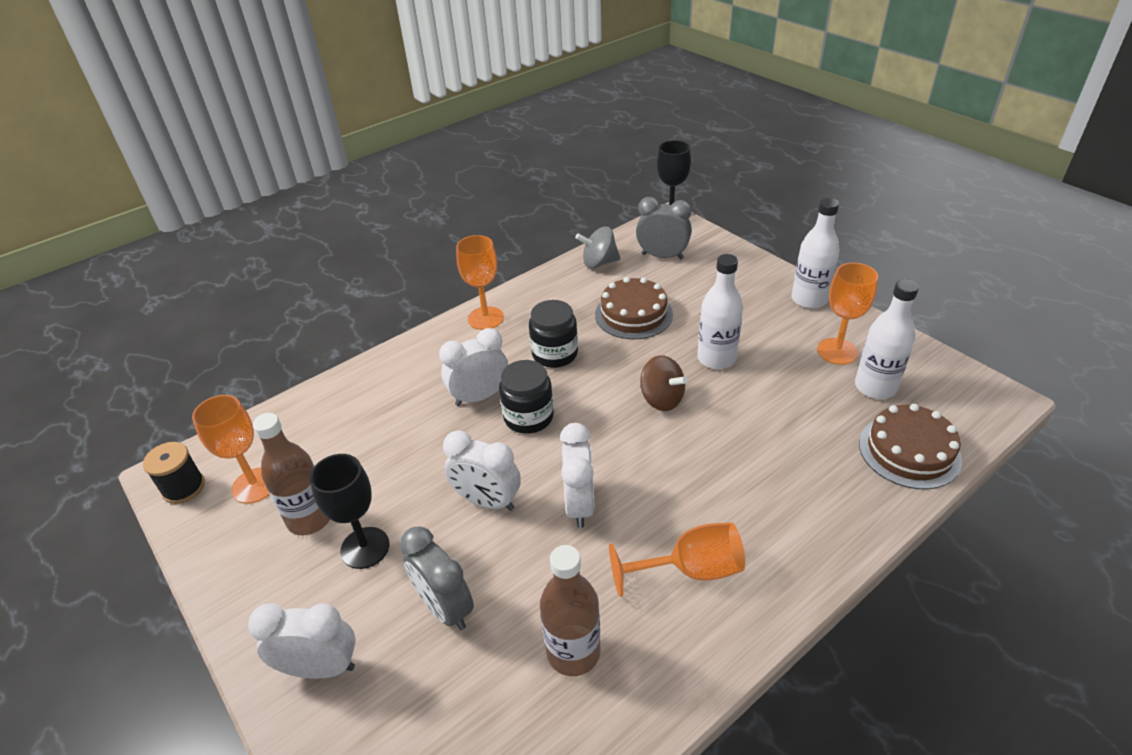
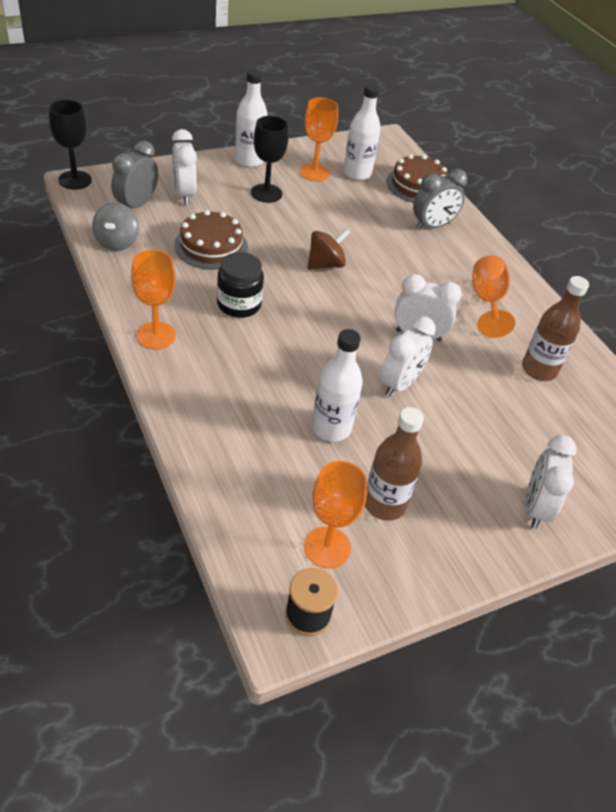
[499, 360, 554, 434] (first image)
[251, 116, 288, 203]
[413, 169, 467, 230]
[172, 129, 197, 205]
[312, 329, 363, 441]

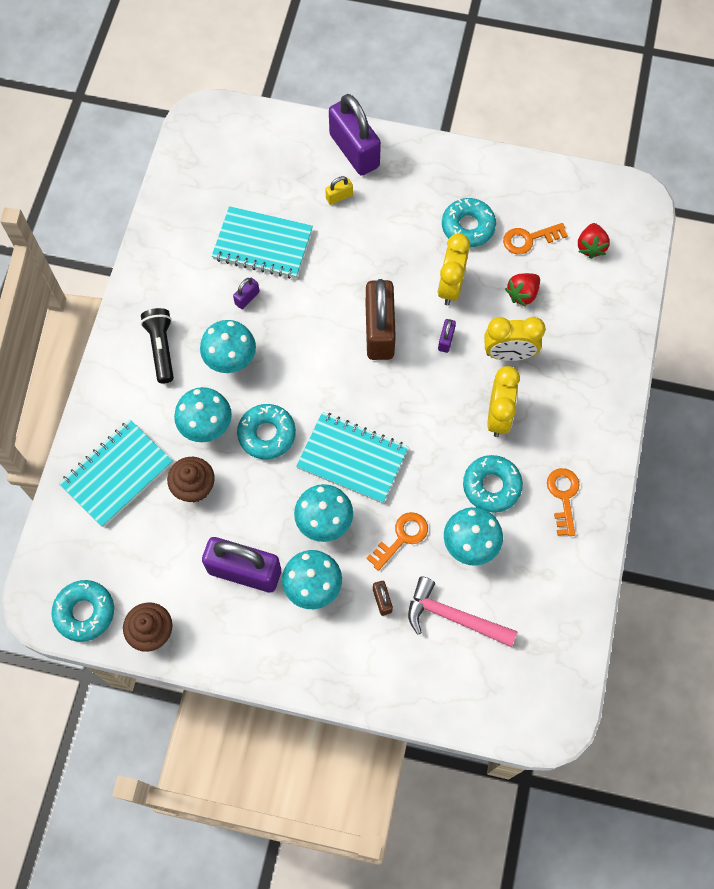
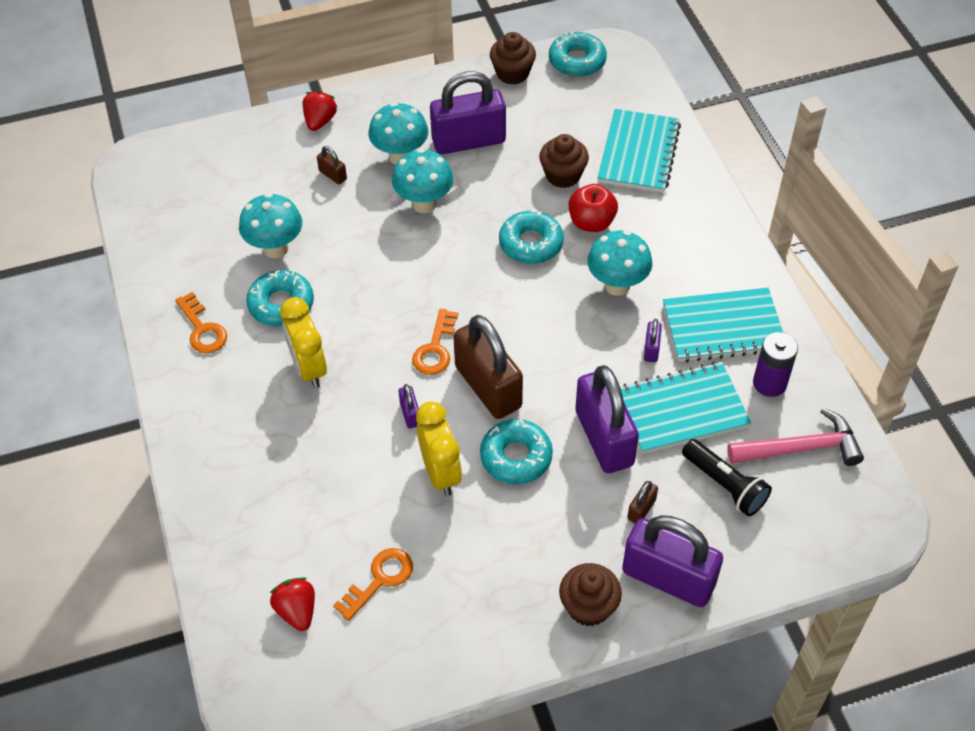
[484, 317, 545, 361] (first image)
[559, 563, 622, 626]
[575, 365, 639, 473]
[753, 332, 798, 397]
[682, 439, 772, 516]
[663, 288, 783, 362]
[412, 309, 458, 375]
[727, 408, 864, 466]
[480, 419, 553, 484]
[303, 90, 337, 131]
[569, 184, 618, 232]
[627, 481, 658, 523]

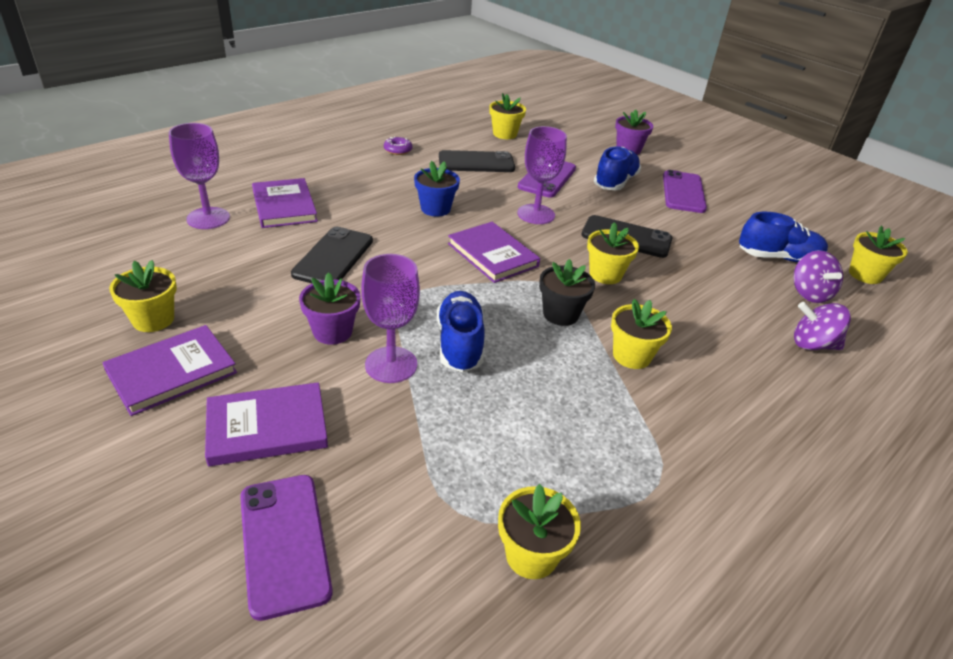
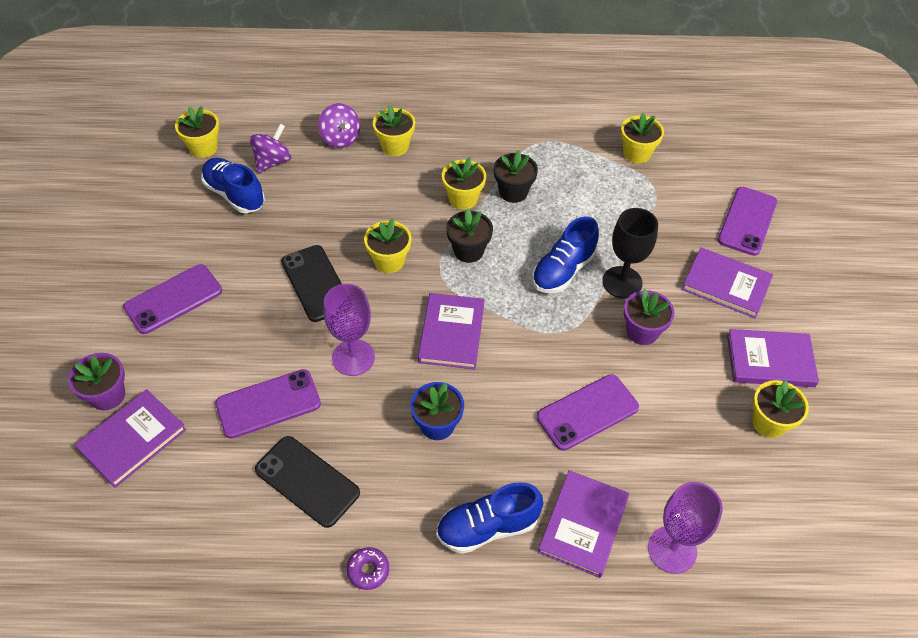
[75, 389, 186, 488]
[494, 150, 538, 203]
[373, 105, 415, 156]
[436, 482, 543, 554]
[536, 374, 639, 451]
[602, 208, 658, 299]

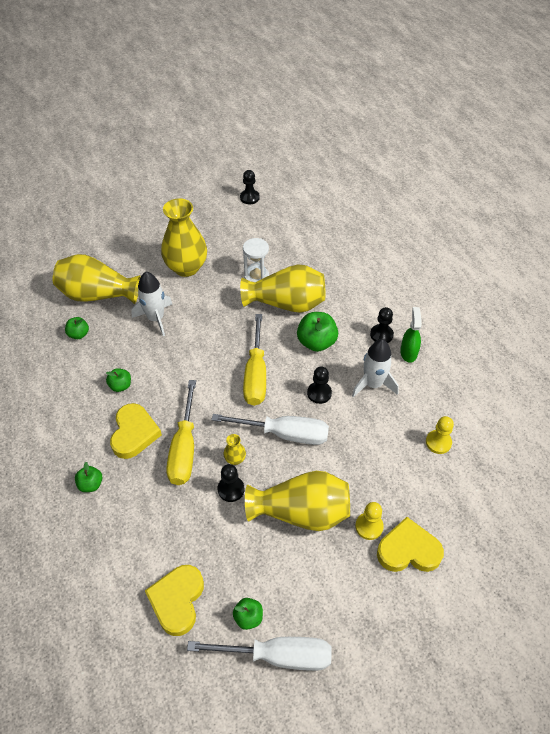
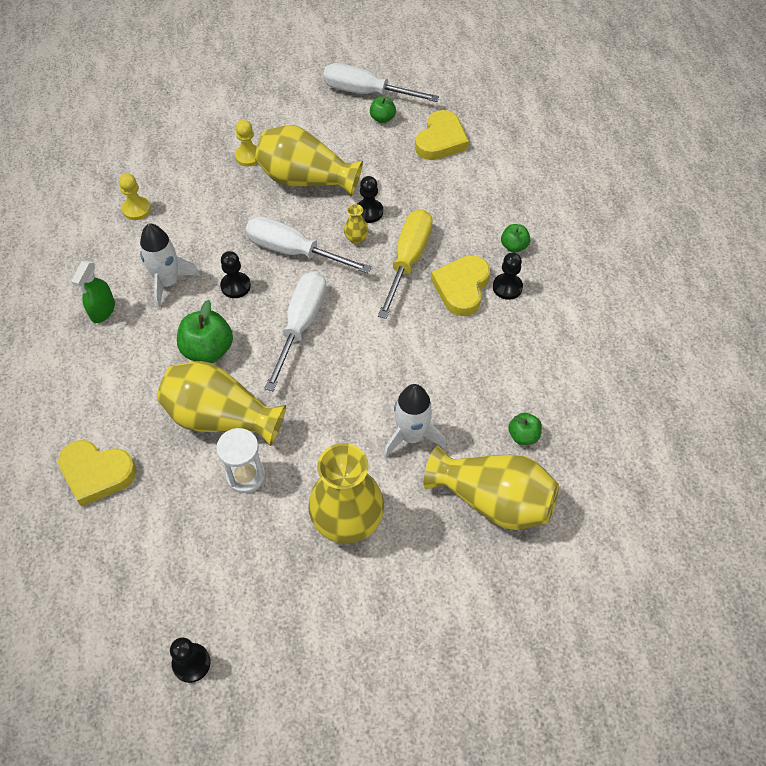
[106, 368, 131, 392] (first image)
[493, 252, 523, 300]
[58, 440, 137, 506]
[264, 271, 327, 391]

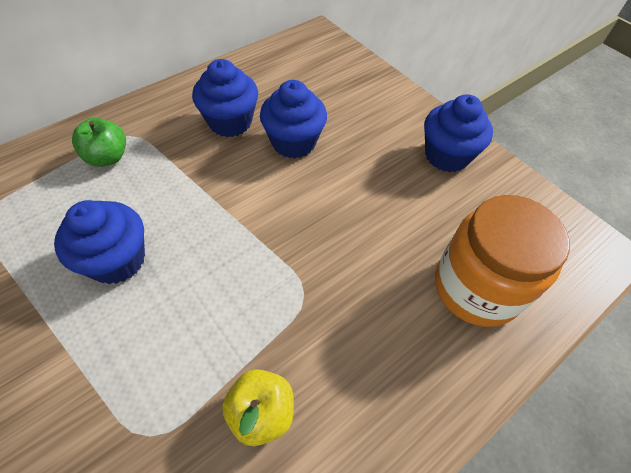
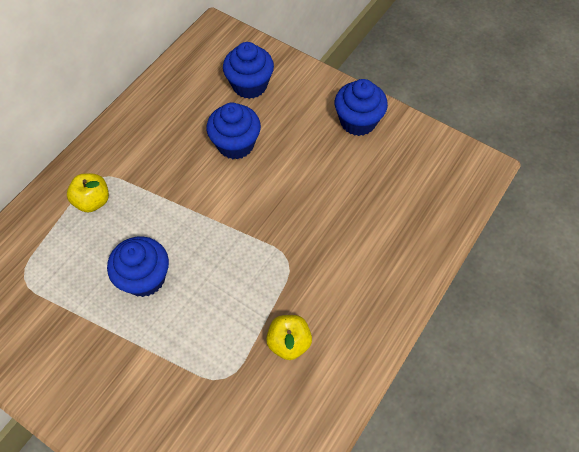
[435, 195, 570, 327] (first image)
[223, 42, 274, 99]
[67, 173, 109, 213]

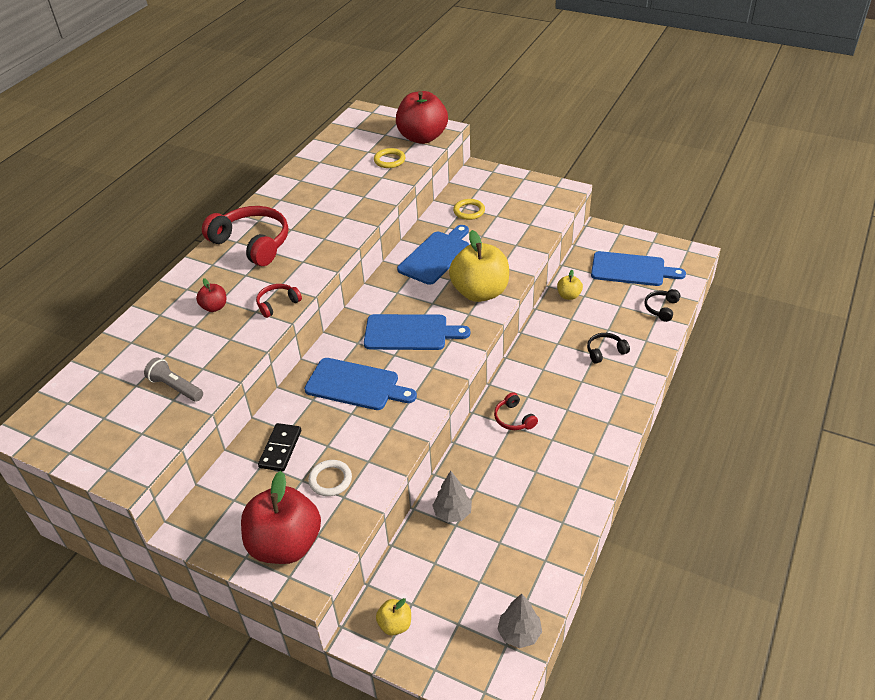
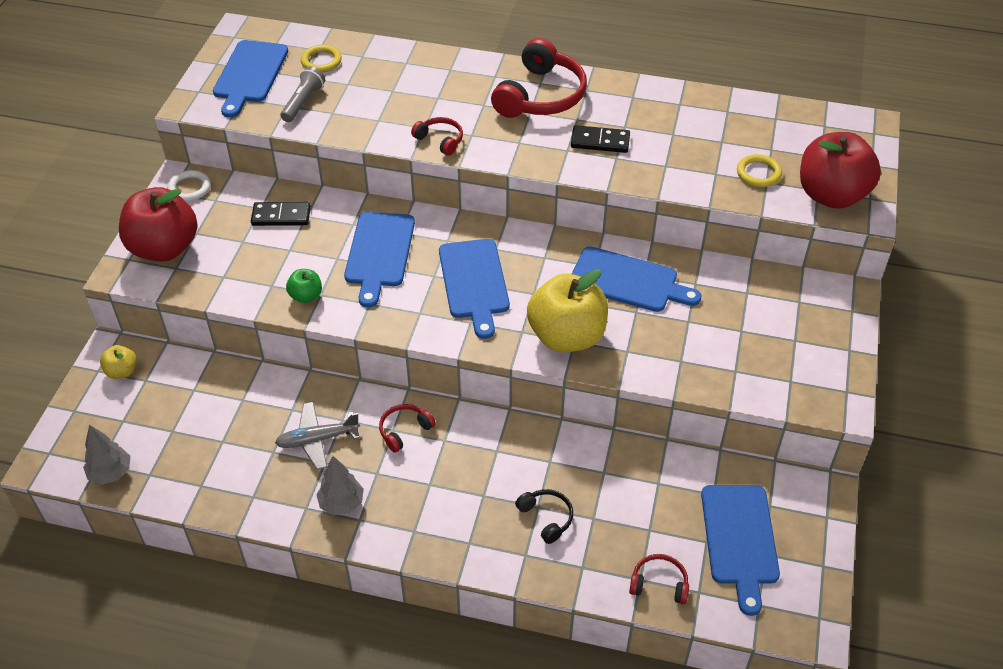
[196, 278, 226, 312] (first image)
[557, 270, 583, 300] (first image)
[213, 40, 288, 118]
[275, 402, 360, 470]
[286, 269, 322, 303]
[571, 125, 630, 153]
[167, 170, 211, 201]
[316, 456, 364, 515]
[301, 45, 342, 72]
[629, 554, 689, 604]

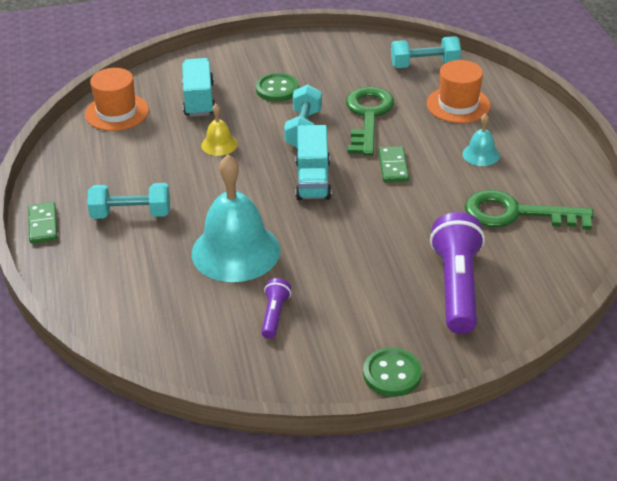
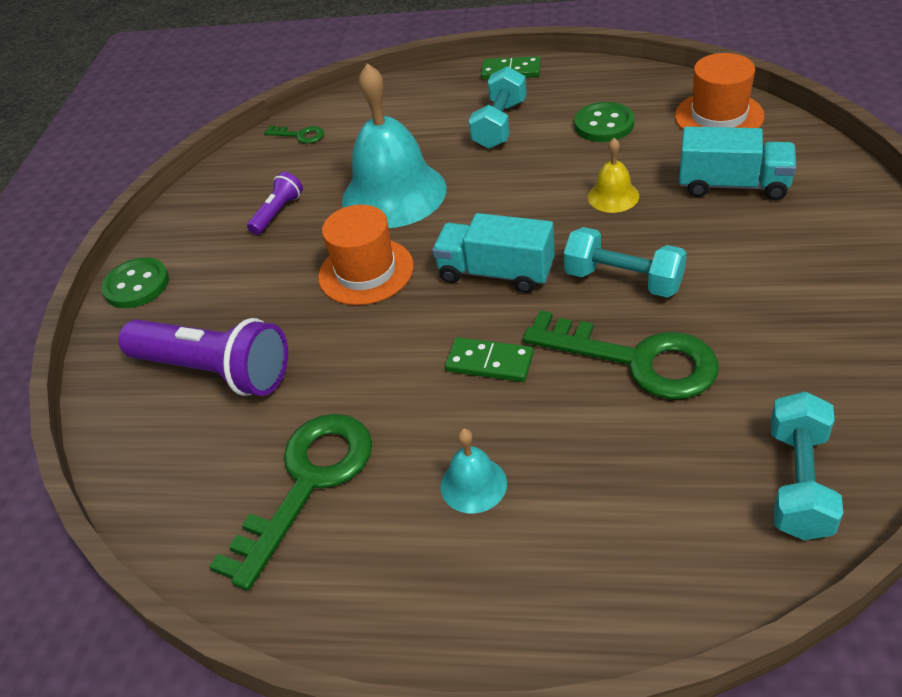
[264, 125, 324, 144]
[574, 102, 634, 142]
[318, 205, 414, 305]
[247, 172, 303, 235]

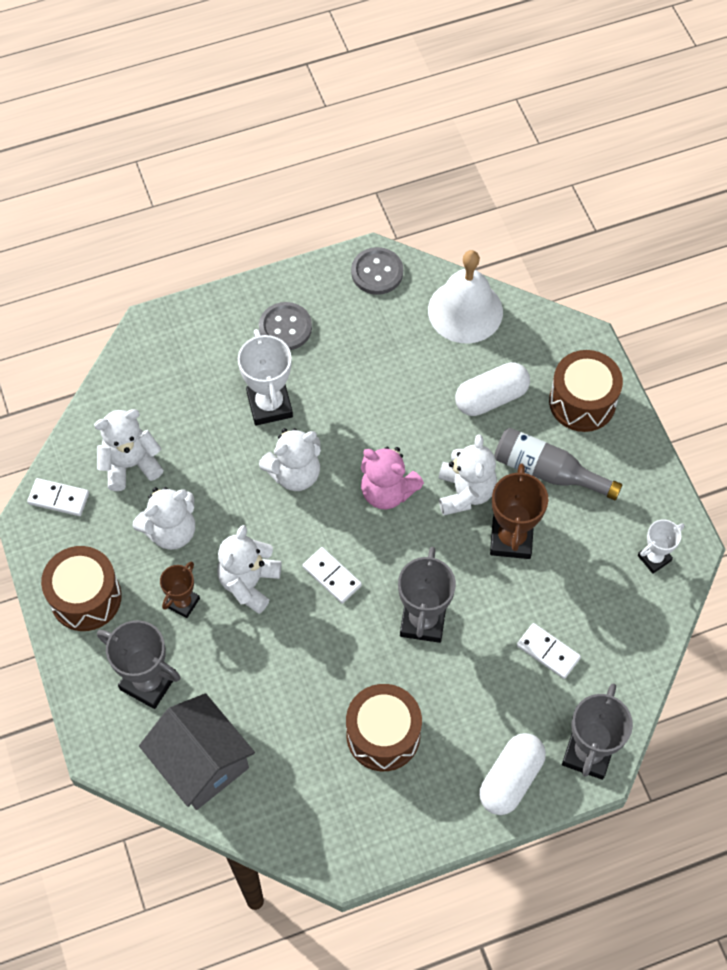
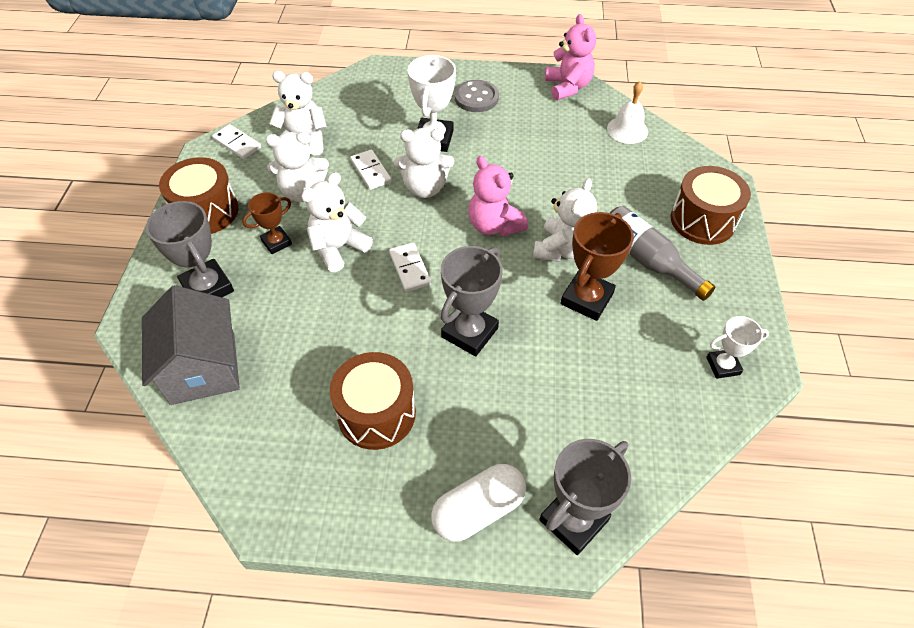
[455, 362, 530, 416] (first image)
[350, 149, 392, 190]
[545, 14, 596, 100]
[607, 81, 648, 144]

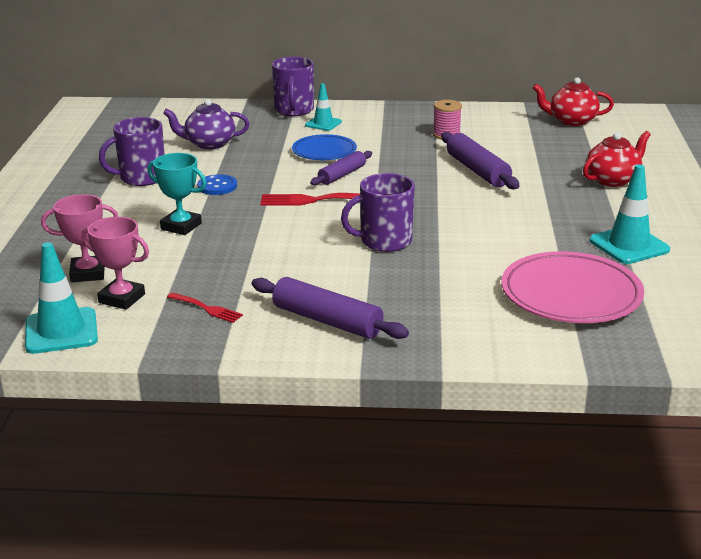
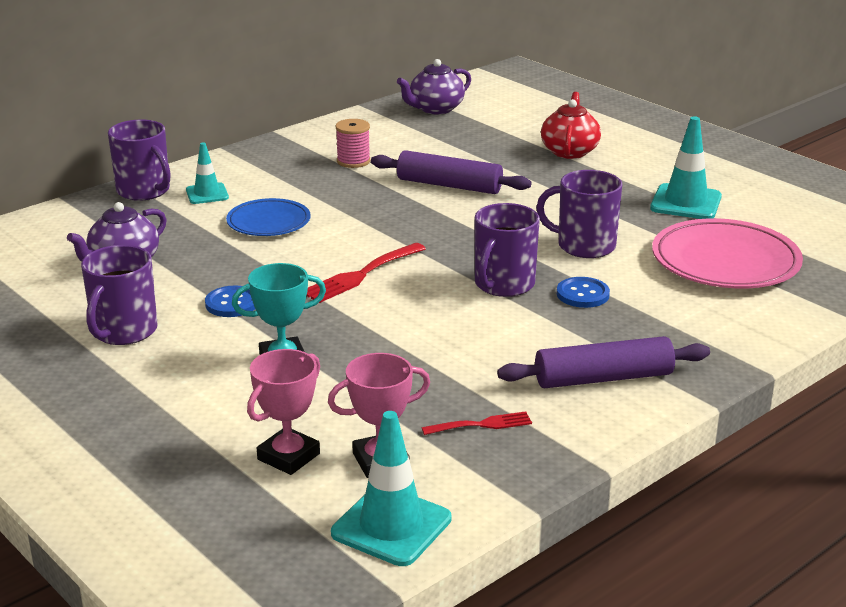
[310, 151, 372, 185] (first image)
[536, 170, 622, 258]
[557, 277, 610, 308]
[397, 59, 471, 114]

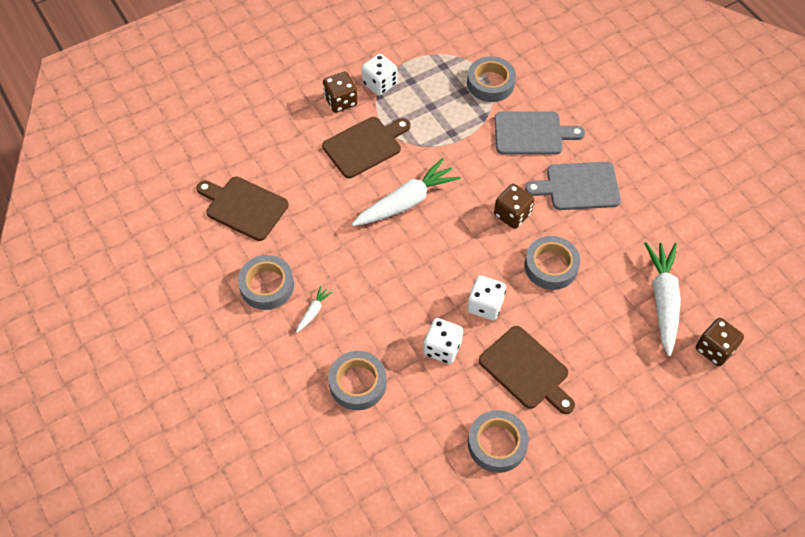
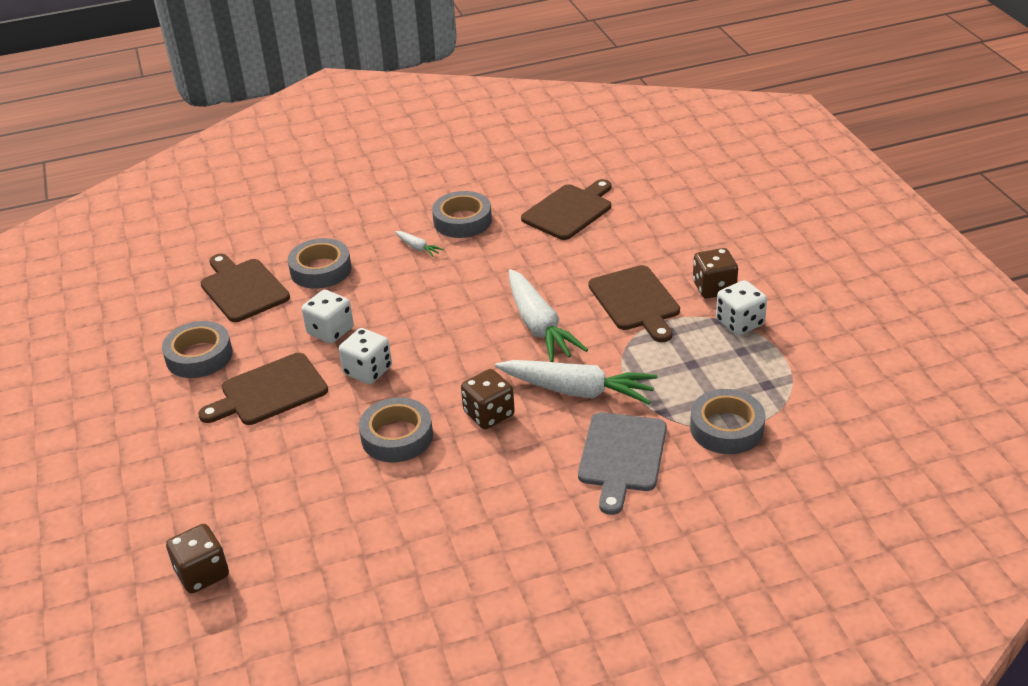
[525, 162, 621, 210] (first image)
[201, 254, 290, 322]
[495, 360, 658, 404]

